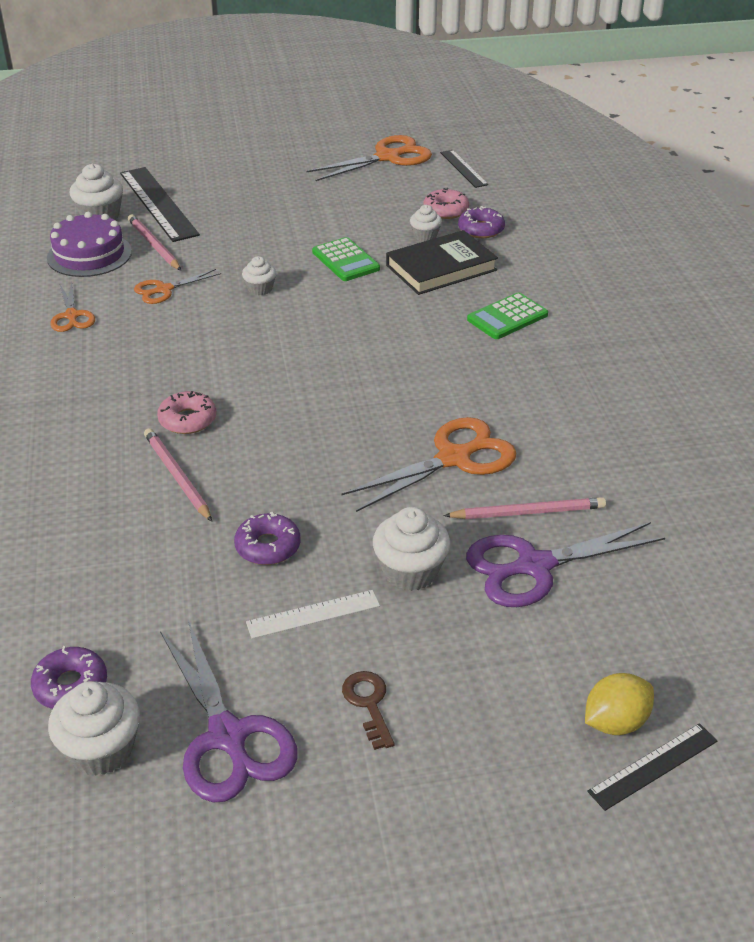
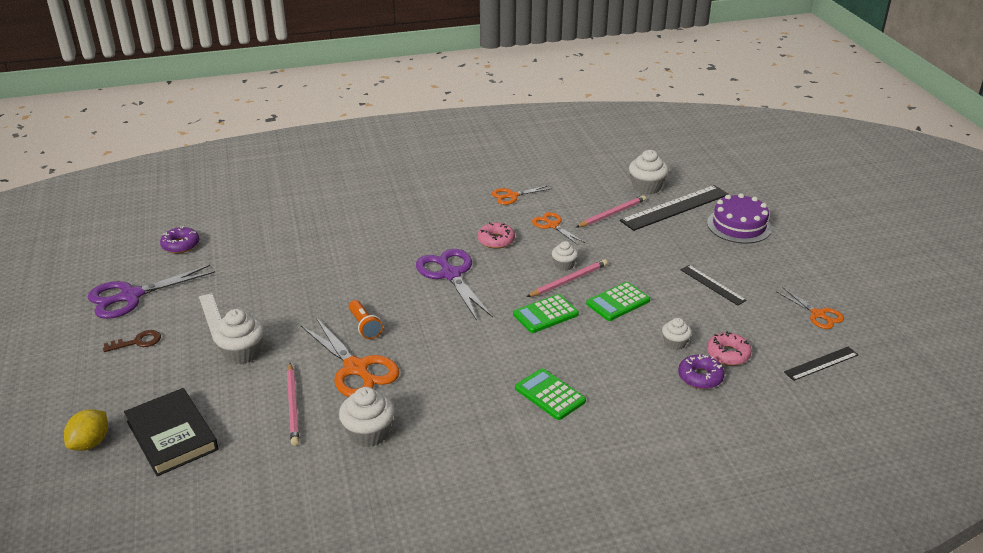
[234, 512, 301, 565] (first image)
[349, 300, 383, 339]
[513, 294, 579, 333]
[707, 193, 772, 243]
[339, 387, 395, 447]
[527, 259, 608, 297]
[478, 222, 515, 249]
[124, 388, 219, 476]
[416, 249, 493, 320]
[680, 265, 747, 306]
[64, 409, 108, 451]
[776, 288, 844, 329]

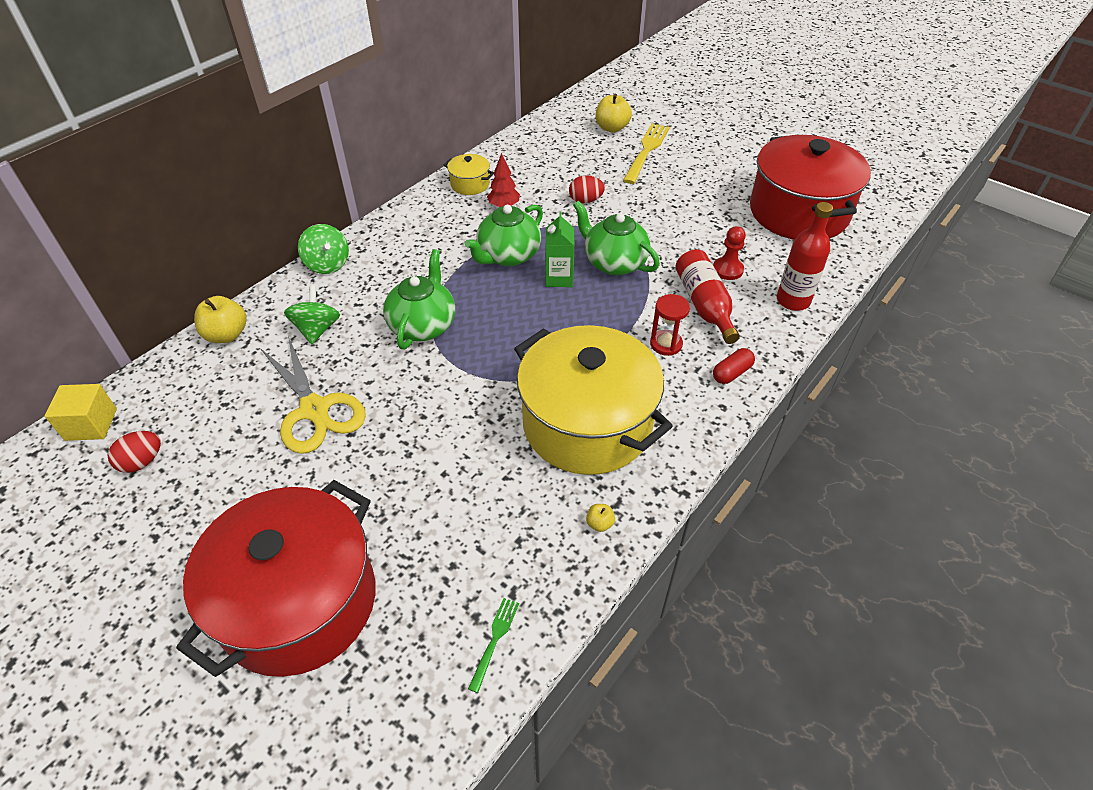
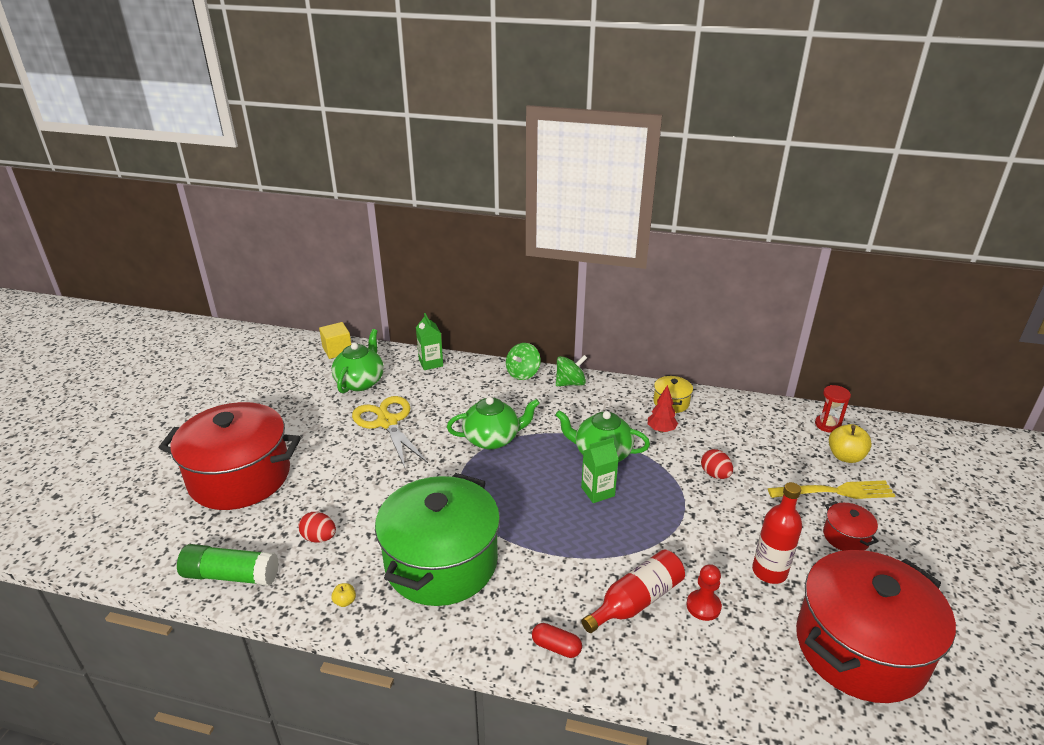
[823, 501, 879, 551]
[298, 512, 336, 543]
[556, 355, 587, 386]
[331, 329, 384, 393]
[815, 385, 851, 433]
[752, 482, 802, 584]
[416, 313, 443, 370]
[177, 544, 279, 586]
[375, 473, 500, 606]
[352, 396, 428, 470]

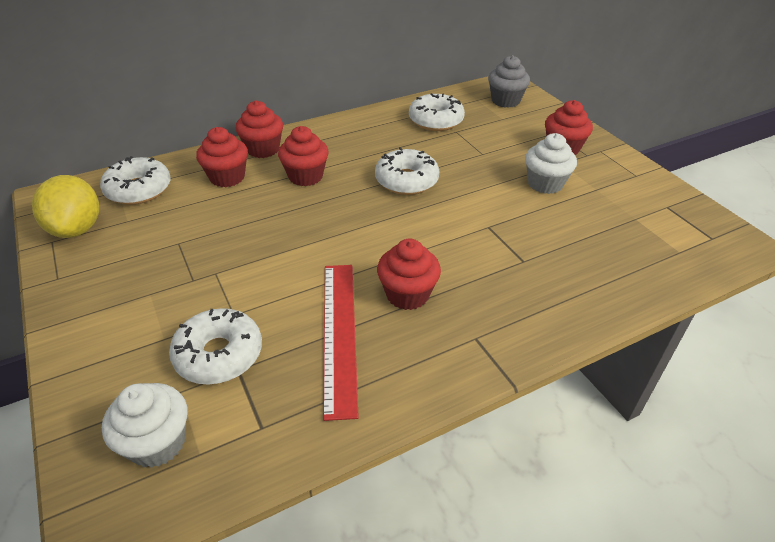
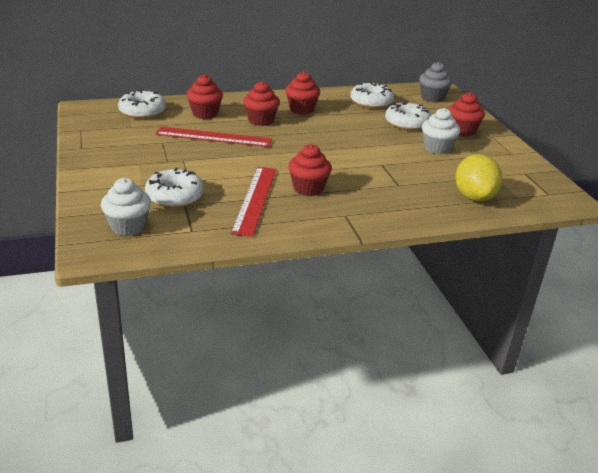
[155, 127, 272, 147]
[455, 154, 503, 202]
[285, 71, 320, 114]
[385, 101, 431, 131]

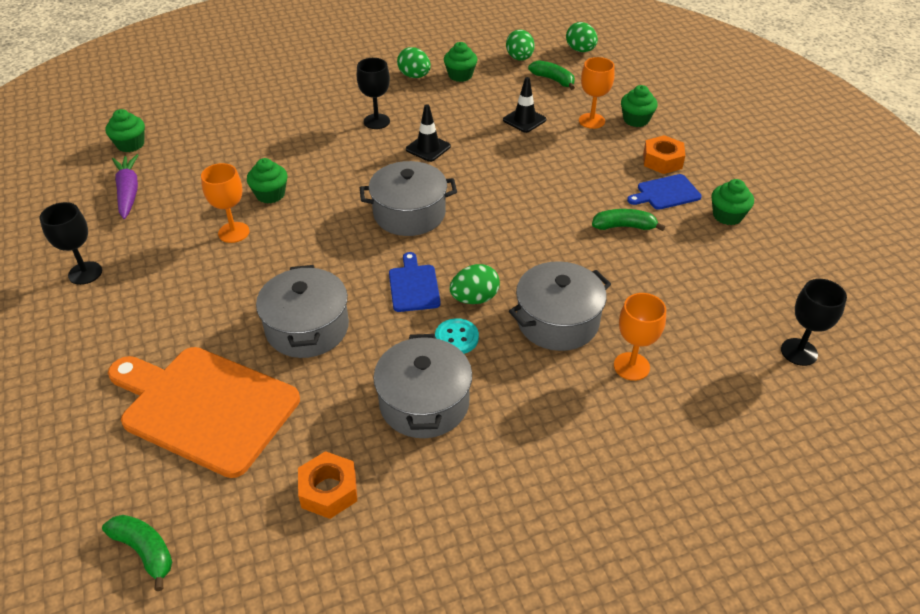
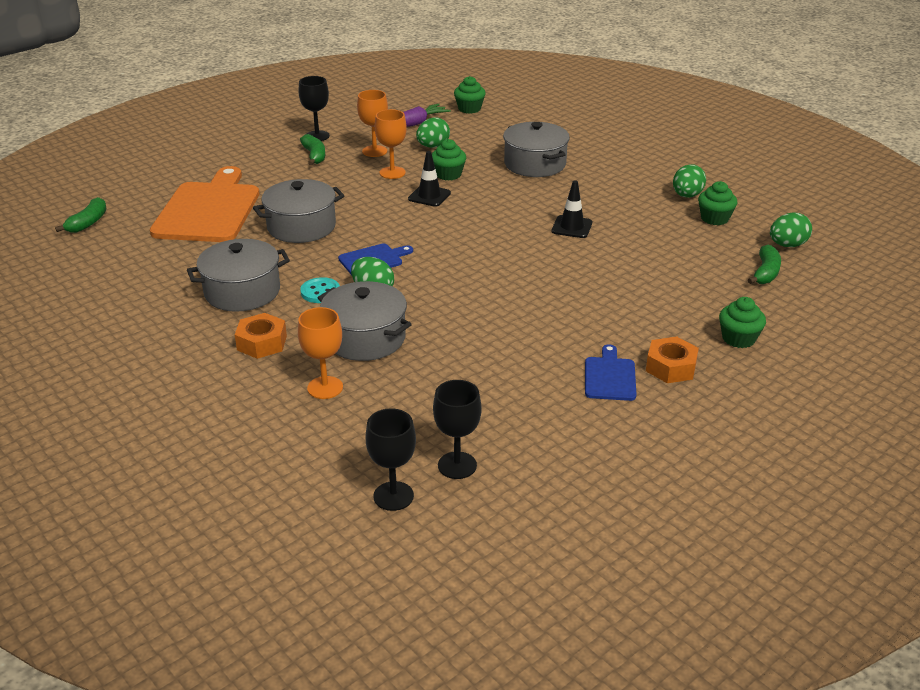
[712, 179, 754, 225] (first image)
[235, 313, 287, 359]
[433, 380, 482, 479]
[503, 122, 570, 177]
[408, 151, 451, 207]
[416, 117, 450, 148]
[357, 90, 388, 157]
[300, 134, 325, 165]
[585, 344, 637, 401]

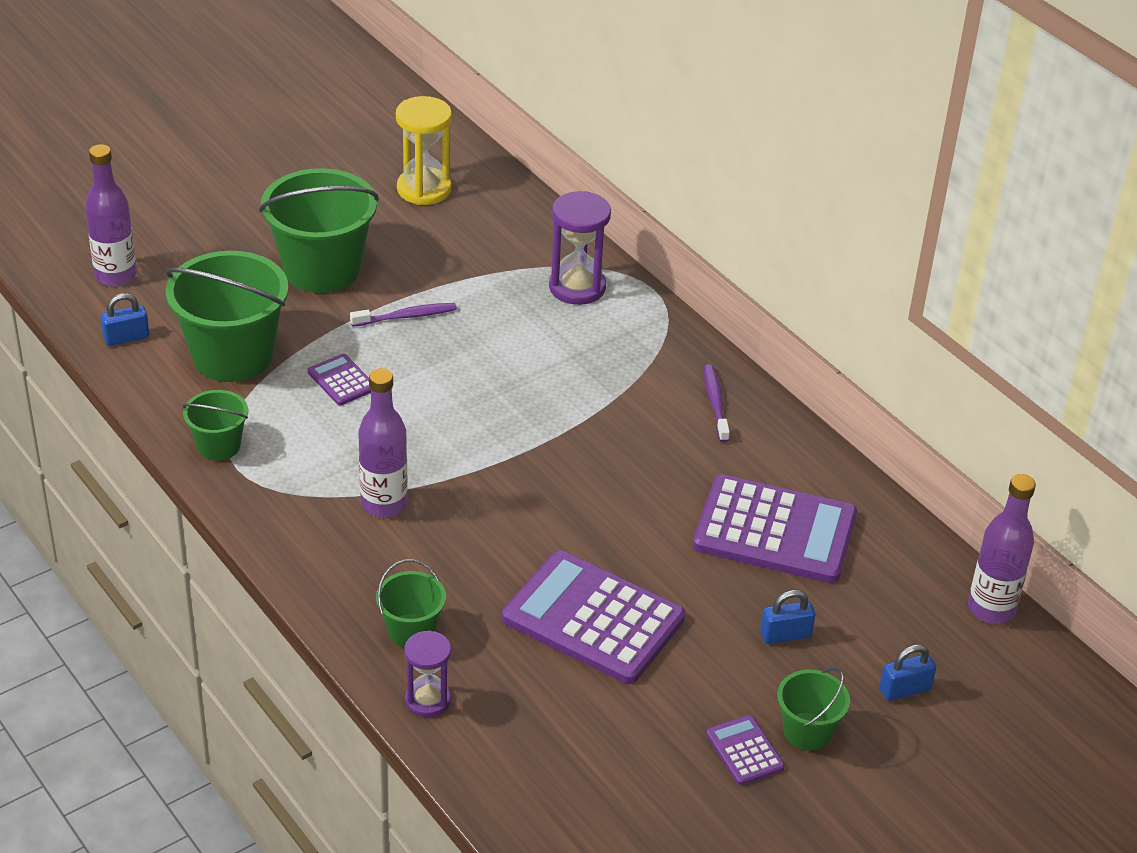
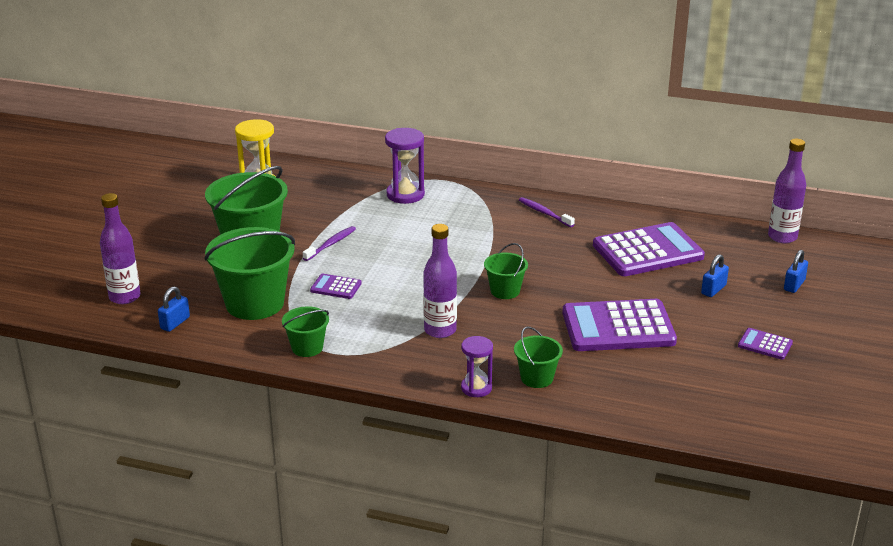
[461, 336, 493, 397]
[484, 243, 528, 299]

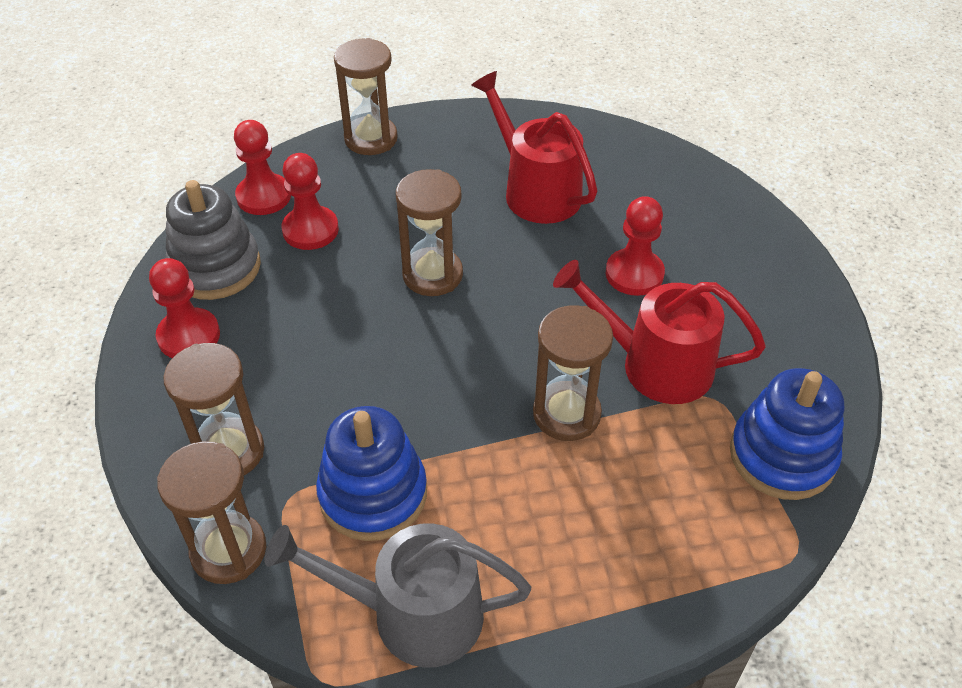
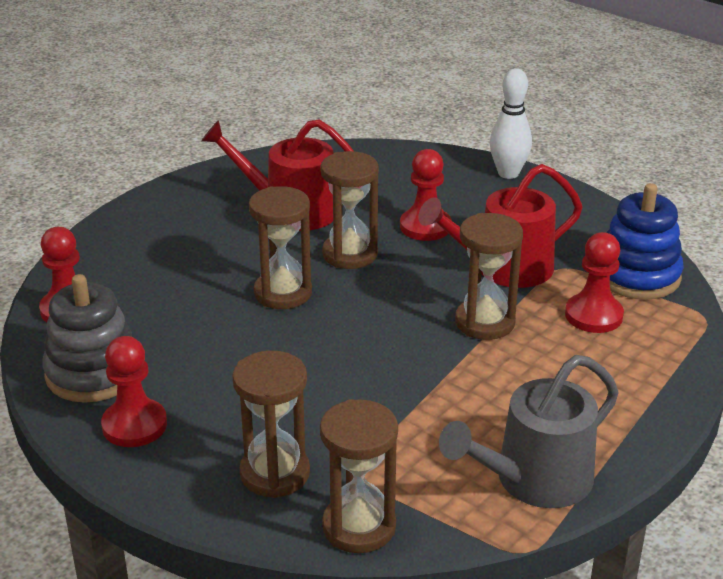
[316, 406, 427, 541] (first image)
[490, 68, 532, 179]
[565, 232, 624, 333]
[320, 151, 379, 269]

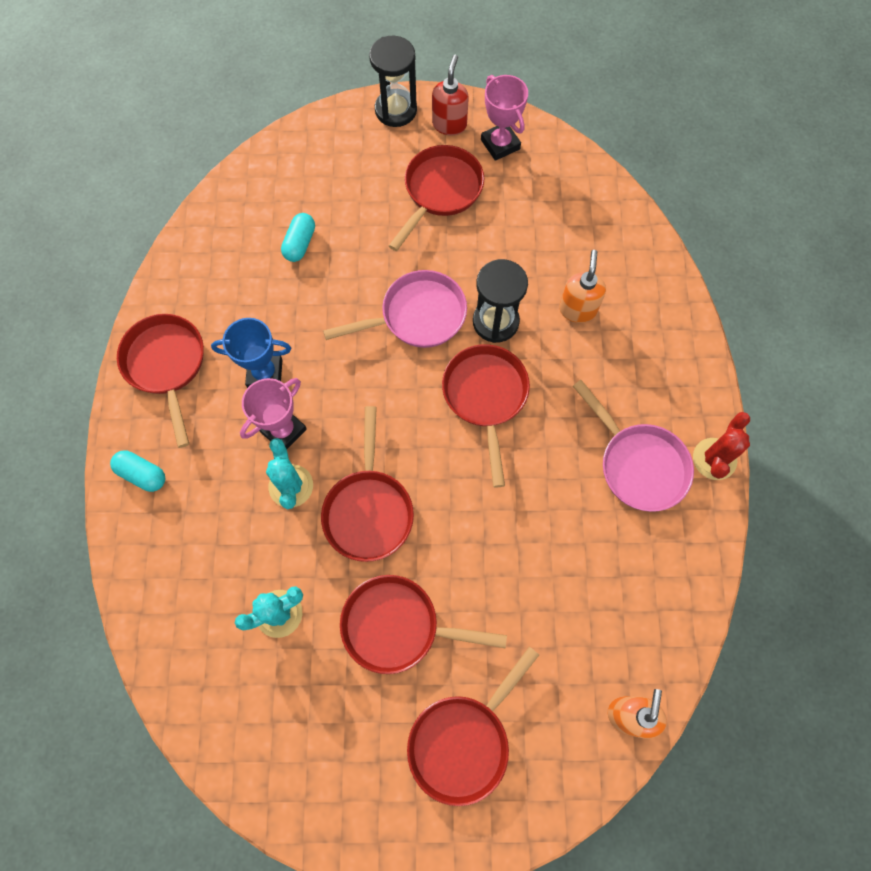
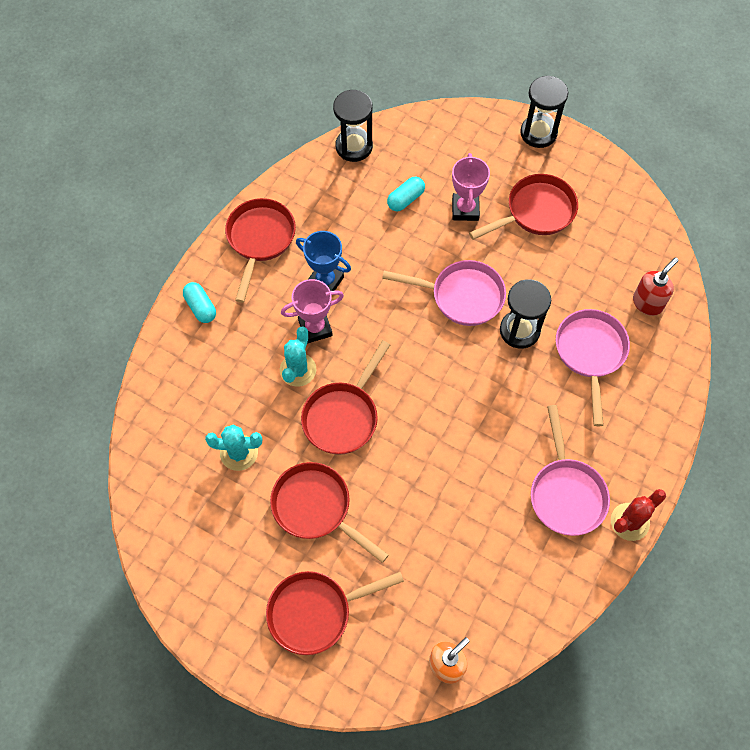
[442, 344, 530, 487] (first image)
[333, 90, 373, 162]
[633, 257, 679, 316]
[452, 153, 490, 221]
[556, 309, 630, 426]

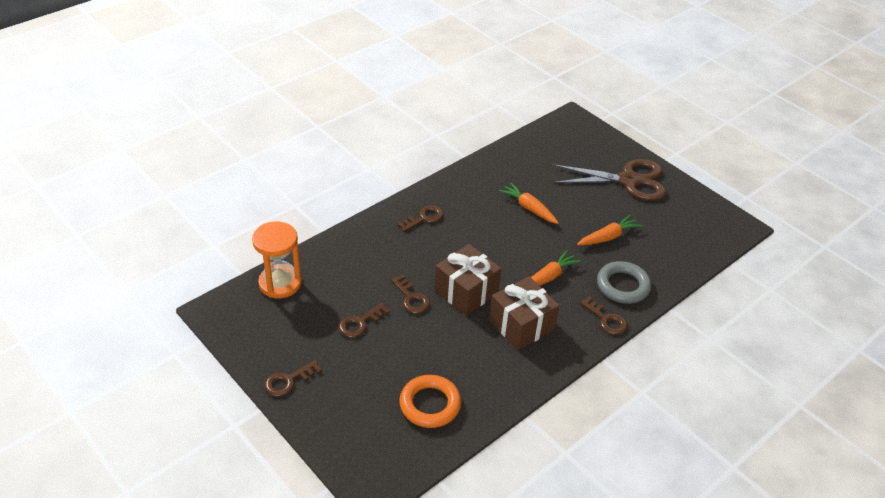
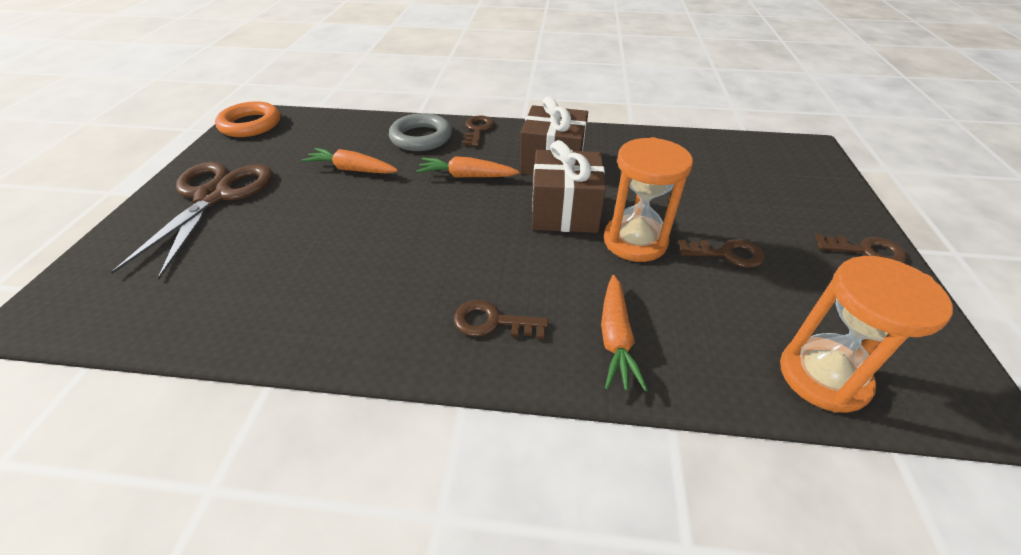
[215, 101, 280, 137]
[601, 275, 648, 392]
[604, 137, 693, 262]
[110, 162, 273, 279]

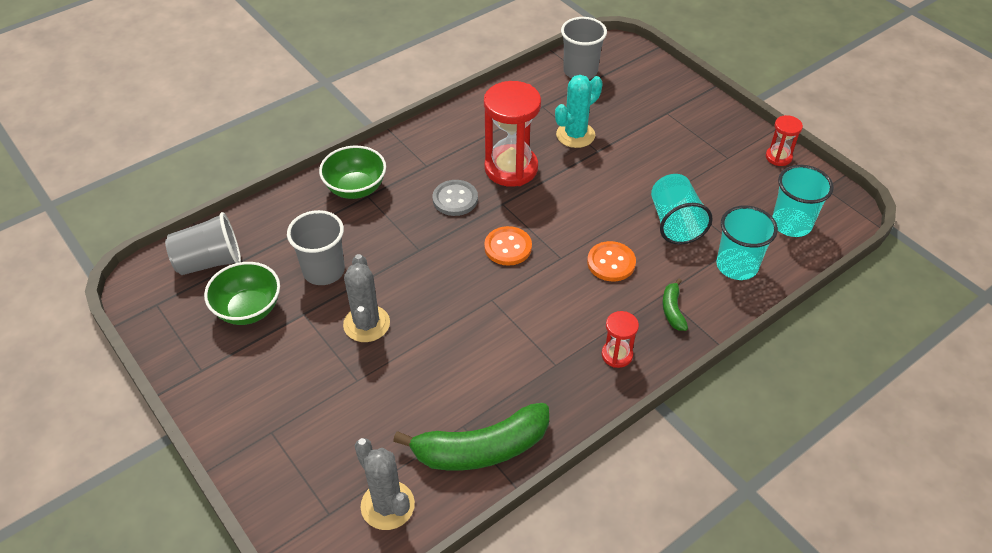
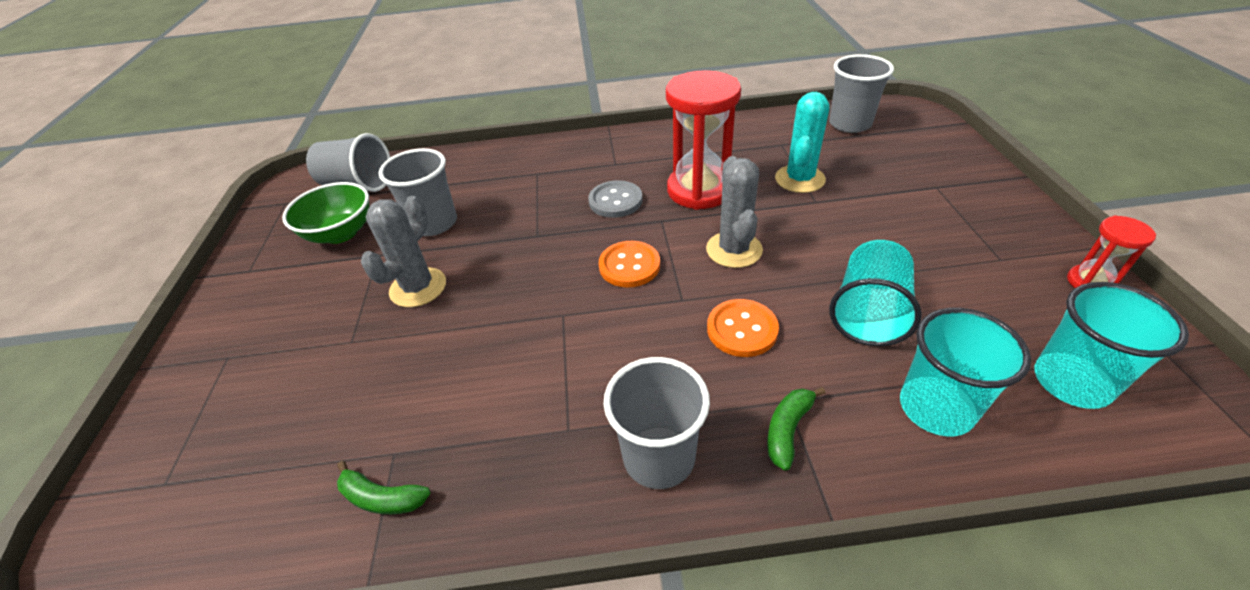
[319, 146, 386, 199] (first image)
[706, 156, 763, 268]
[603, 357, 710, 489]
[775, 92, 829, 193]
[337, 461, 430, 514]

